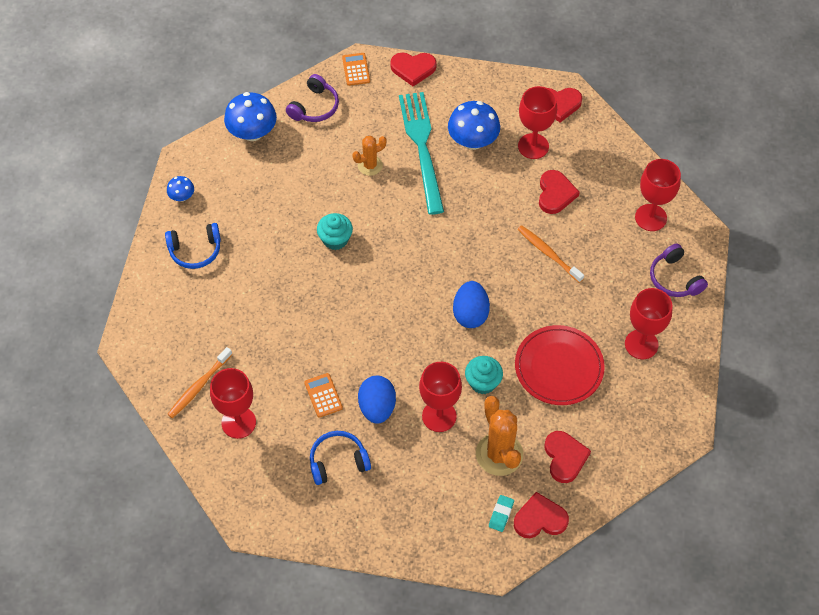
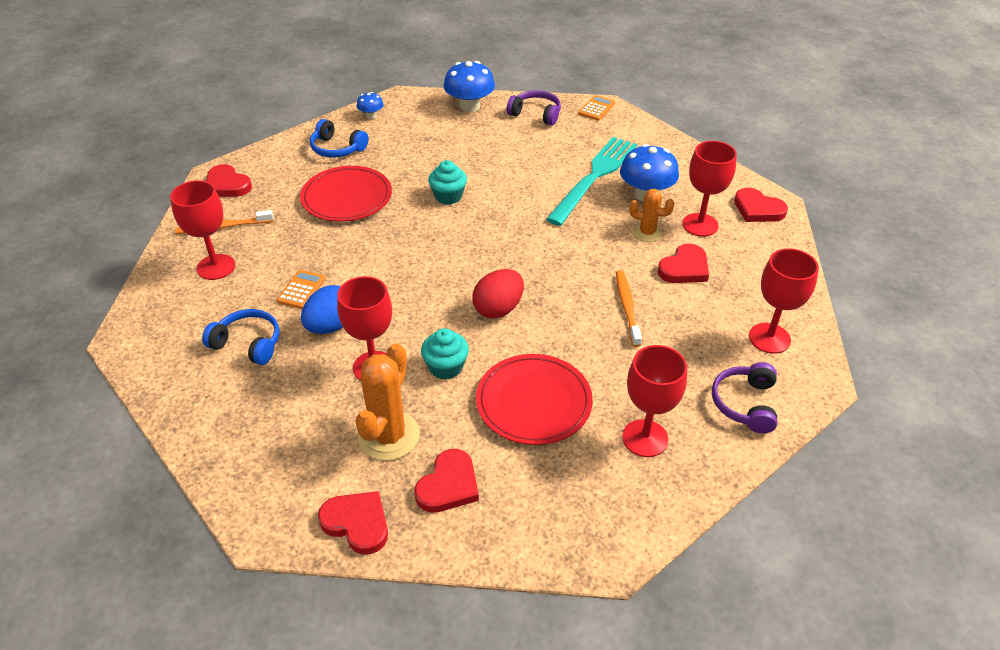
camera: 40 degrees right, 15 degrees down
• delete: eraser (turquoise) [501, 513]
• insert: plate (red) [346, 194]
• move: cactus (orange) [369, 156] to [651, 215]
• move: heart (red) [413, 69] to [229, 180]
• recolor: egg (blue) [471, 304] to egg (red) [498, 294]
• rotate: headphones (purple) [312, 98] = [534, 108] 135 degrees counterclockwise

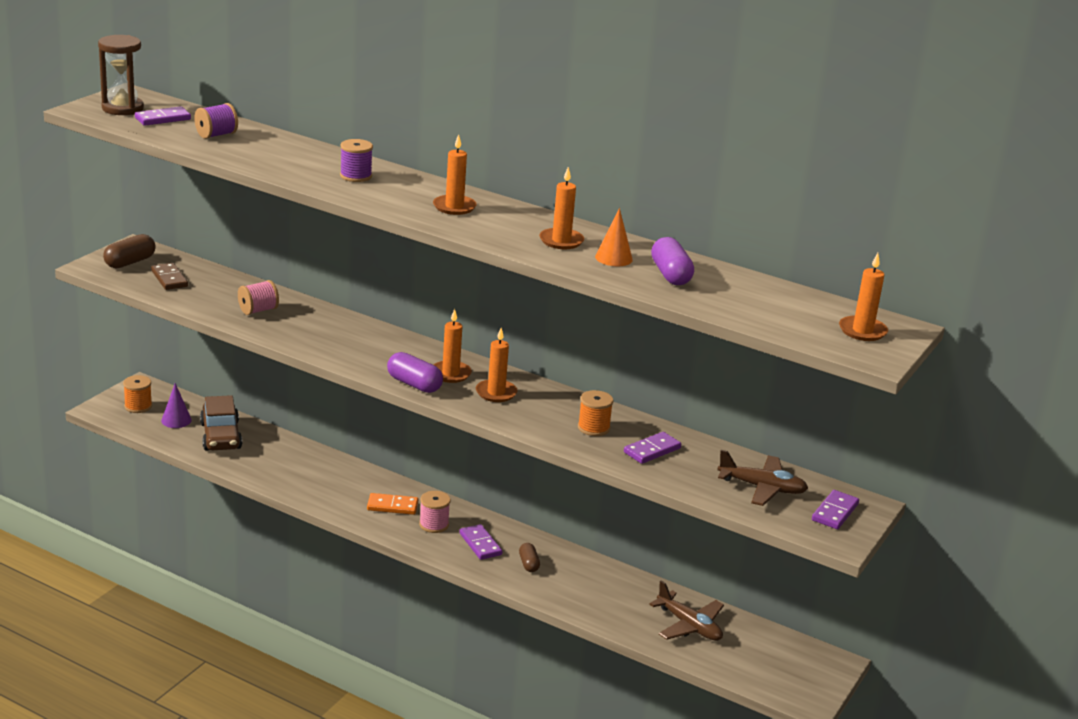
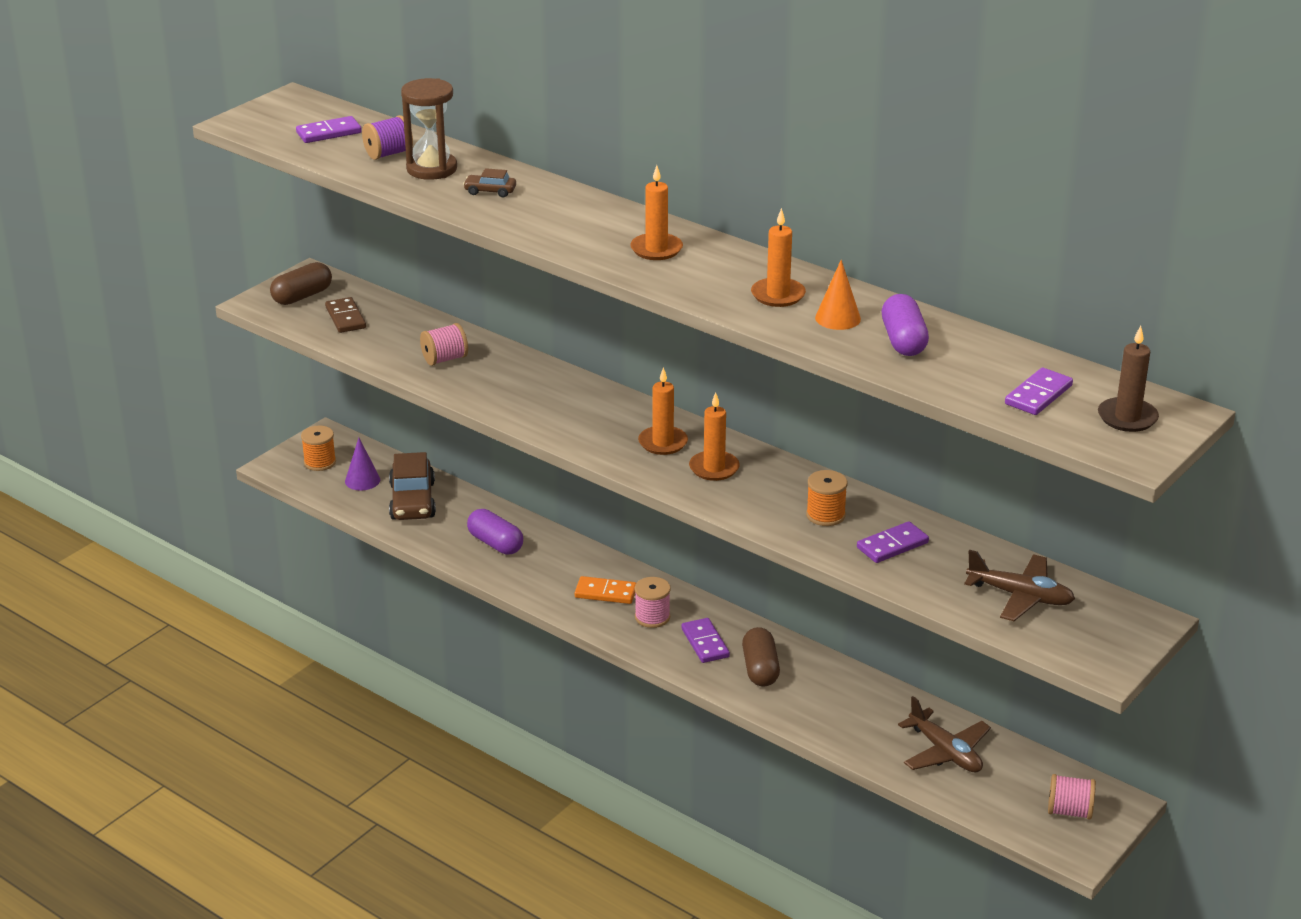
camera: 10 degrees right, 5 degrees up
• delete: spool (purple) [356, 160]
• insert: car (brown) [489, 182]
• insert: spool (pink) [1072, 797]
• move: hourglass (brown) [121, 75] to [429, 129]
• move: capsule (purple) [415, 372] to [495, 531]
• move: domino (purple) [835, 509] to [1039, 391]
• recolor: candle (orange) [863, 297] to candle (brown) [1128, 379]
• resize: capsule (brown) [529, 557] = [761, 657] x1.62

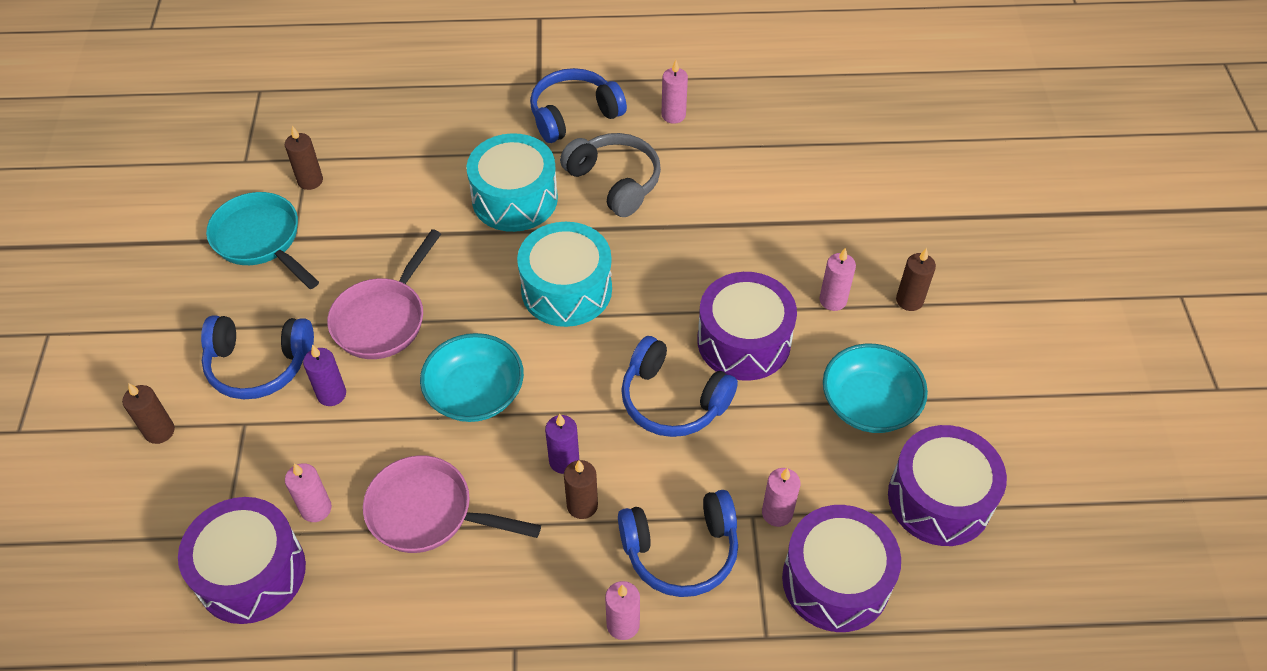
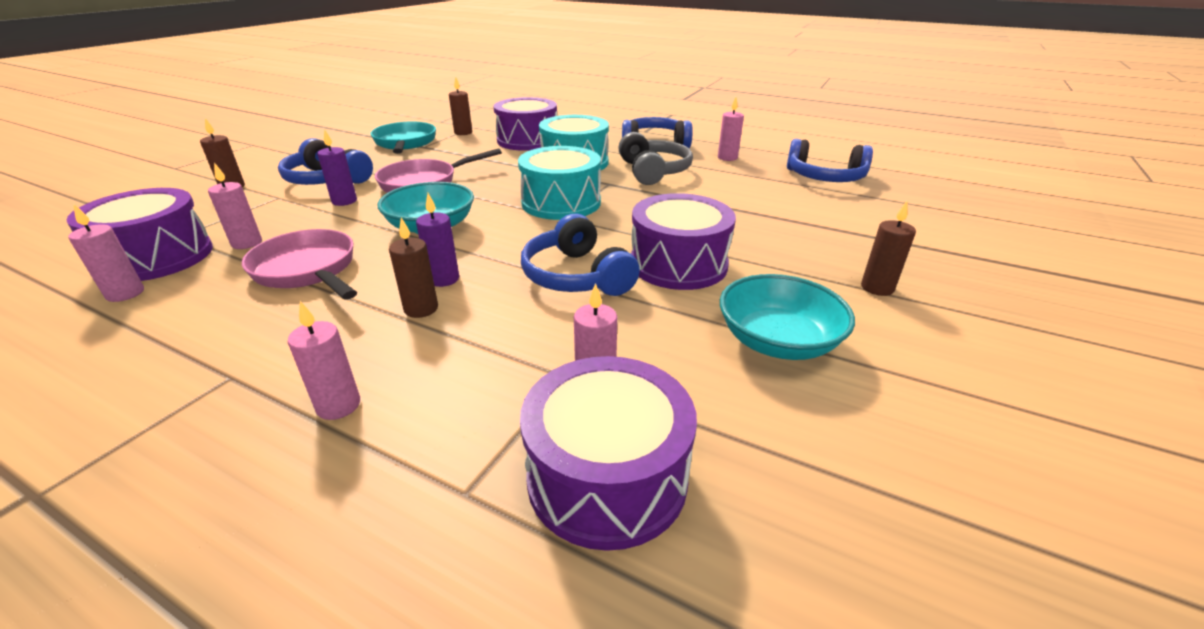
camera: 30 degrees right, 20 degrees down
• move: headphones (blue) [678, 543] to [830, 160]
• move: candle (pink) [838, 279] to [106, 253]
• move: drum (purple) [947, 485] to [525, 124]

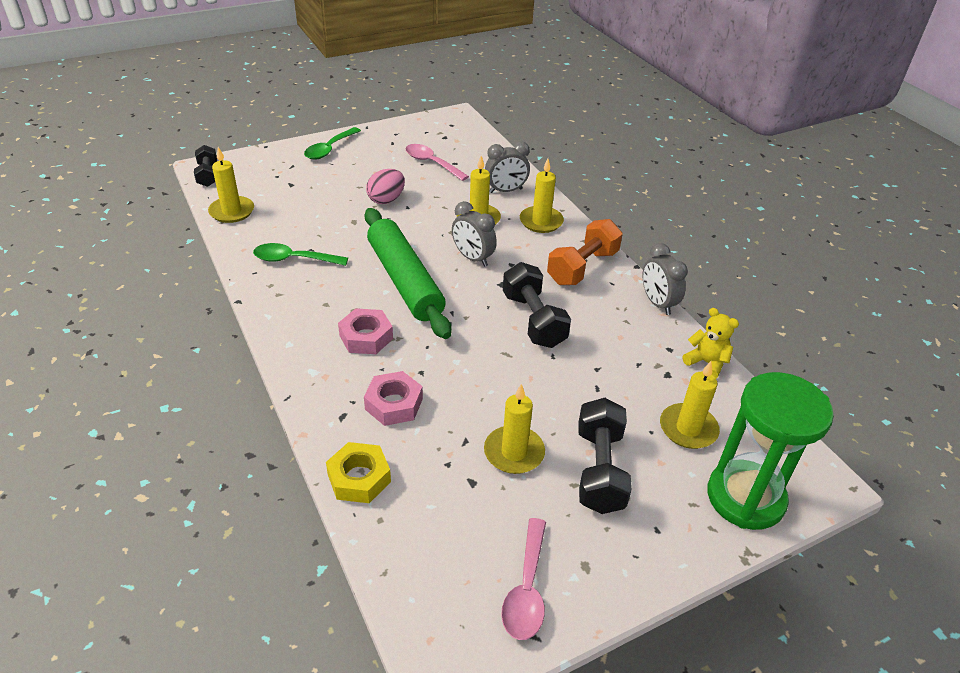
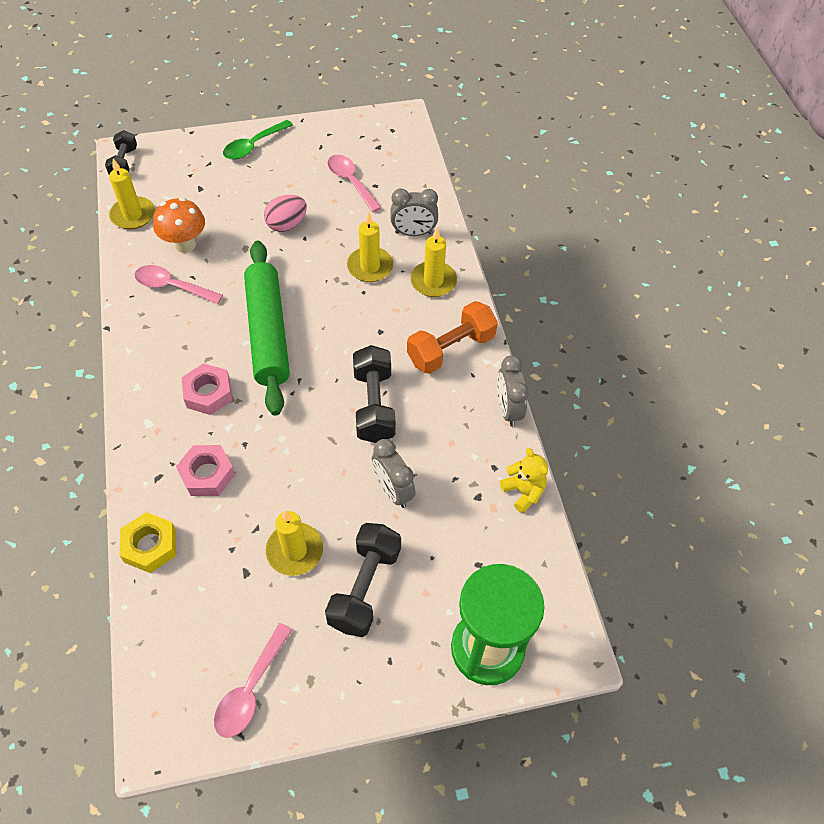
camera: 15 degrees right, 15 degrees up
• delete: candle (yellow) [690, 405]
• insert: mushroom (orange) [179, 225]
• move: clock (grey) [474, 234] to [394, 473]
• recolor: spoon (green) [300, 254] to spoon (pink) [178, 284]

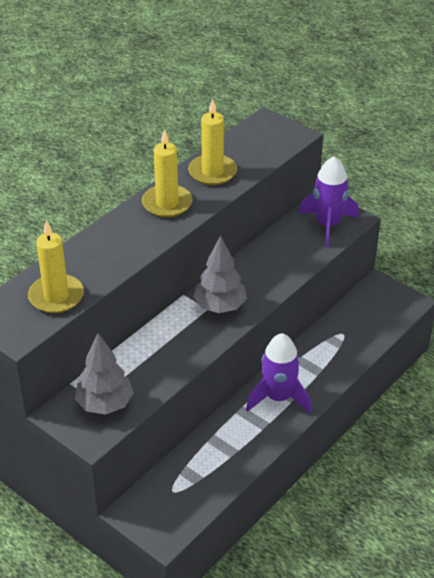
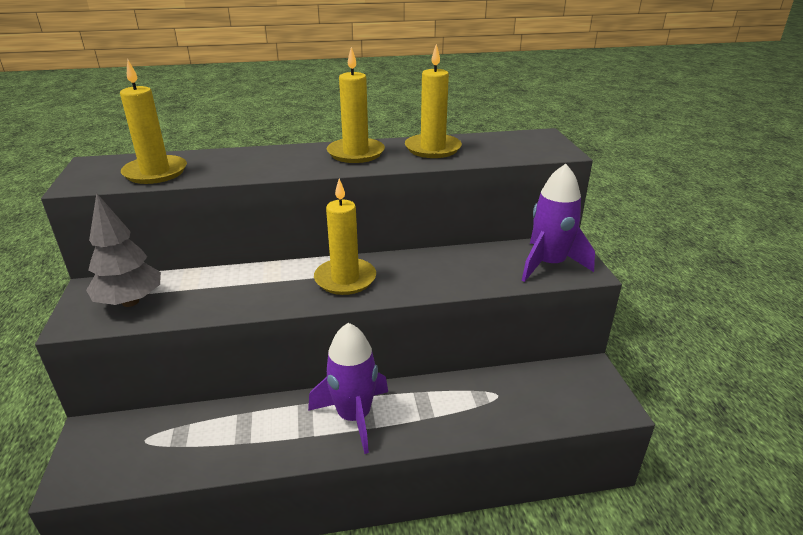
camera: 40 degrees right, 10 degrees down
• replace: tree (grey) [220, 274] to candle (yellow) [345, 237]

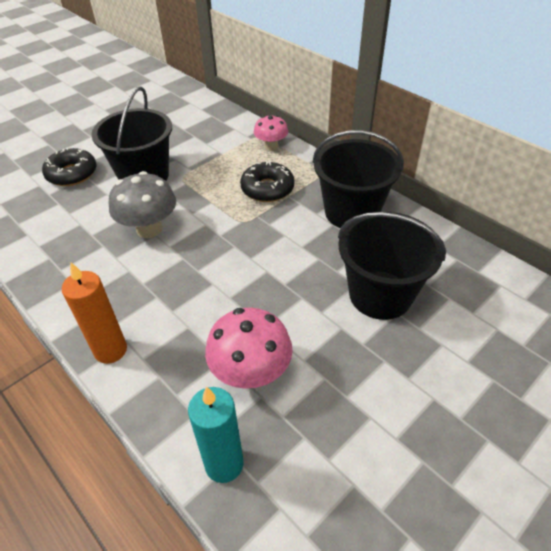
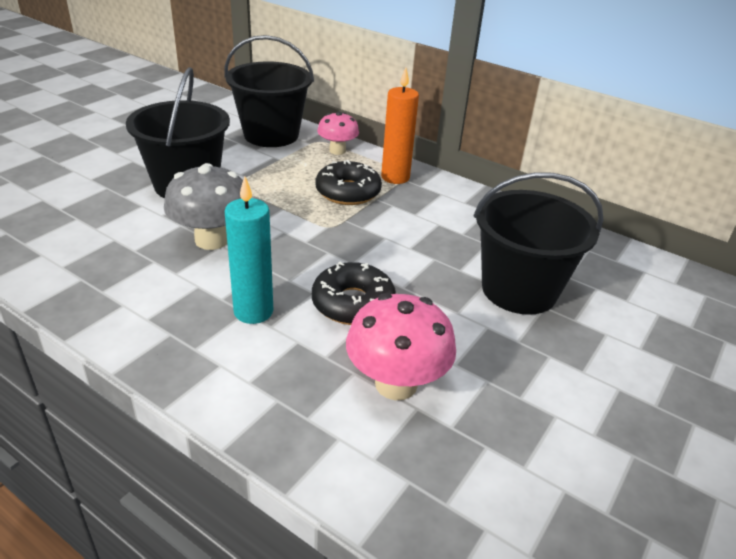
camera: 15 degrees left, 10 degrees down
• move: donut (black) [69, 167] to [354, 293]
• move: candle (orange) [94, 313] to [400, 126]
• move: candle (turquoise) [216, 435] to [249, 250]
• move: bucket (black) [358, 179] to [269, 91]

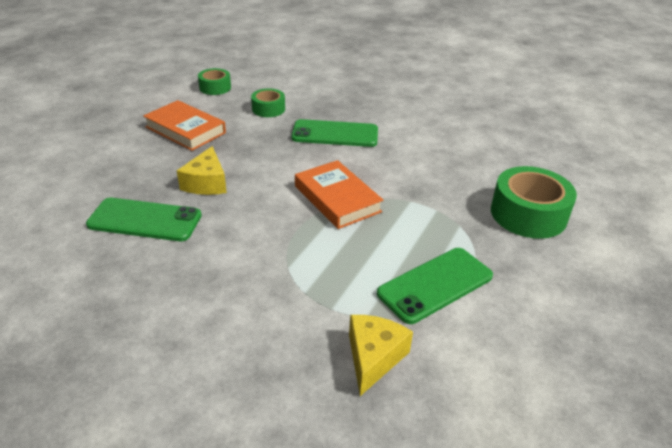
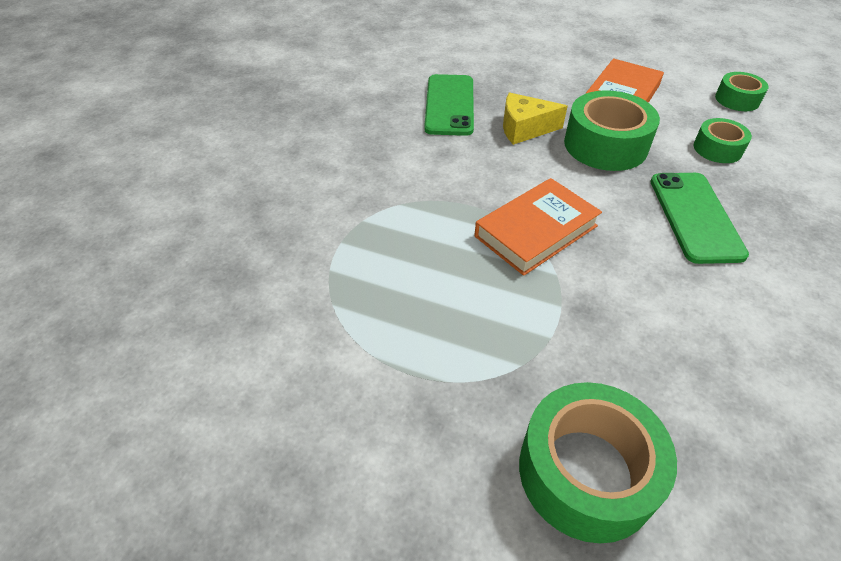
camera: 85 degrees right, 10 degrees up
• delete: cheese (yellow) [381, 355]
• delete: phone (green) [435, 286]
• insert: tape (green) [612, 130]

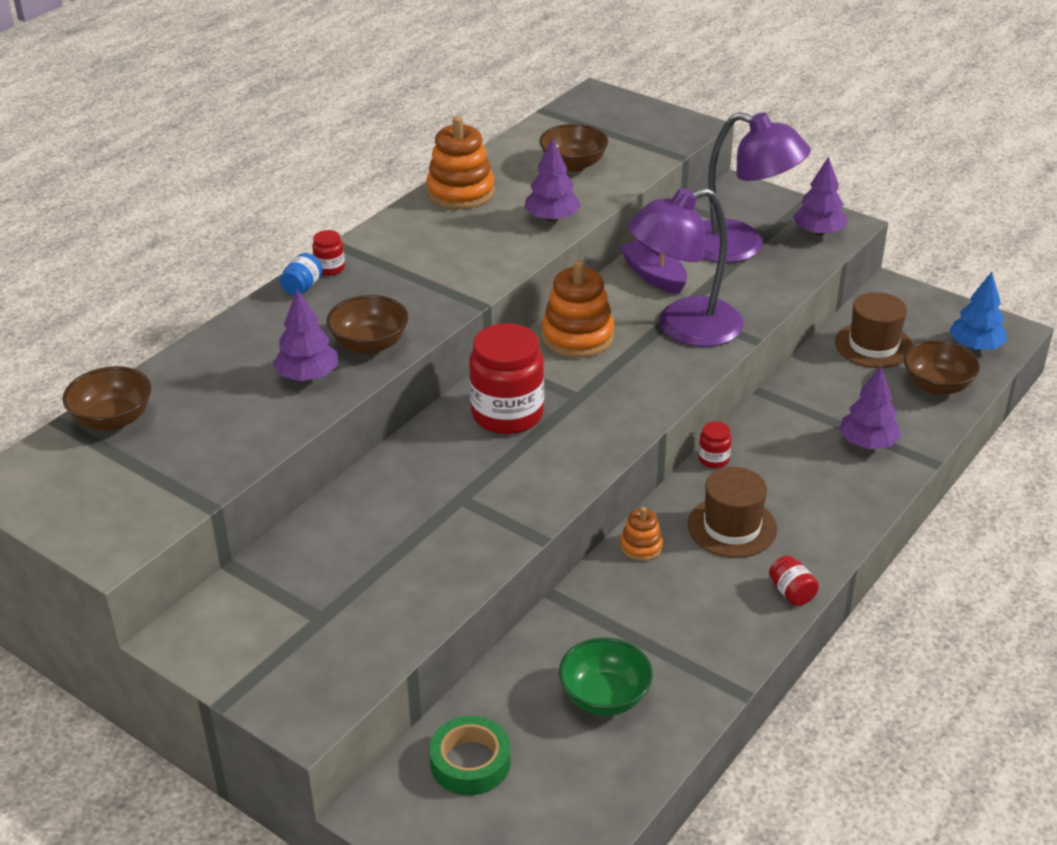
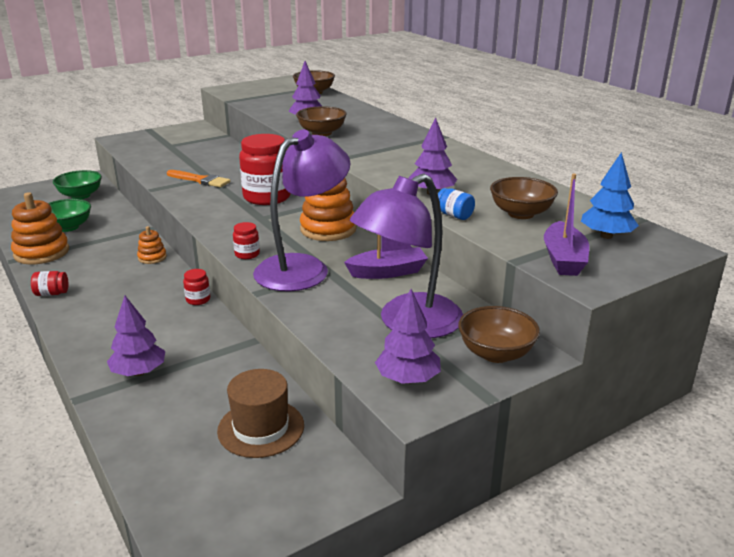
camera: 110 degrees right, 10 degrees down
• delete: hat (brown) [732, 512]
• insert: brush (orange) [198, 178]
• insert: boat (purple) [566, 225]
• move: jar (blue) [301, 274] to [456, 204]
• move: jar (red) [328, 253] to [246, 240]
• move: stacking toy (orange) [460, 162] to [40, 228]
• move: bowl (brown) [942, 367] to [499, 334]
• move: tree (blue) [978, 311] to [610, 195]
• replace: tape (green) [470, 755] to bowl (green) [77, 184]
• rotate: lamp (purple) [685, 267] = [302, 210] 45 degrees clockwise

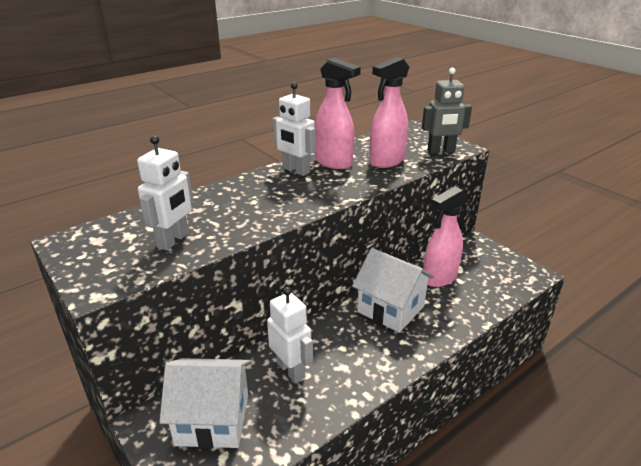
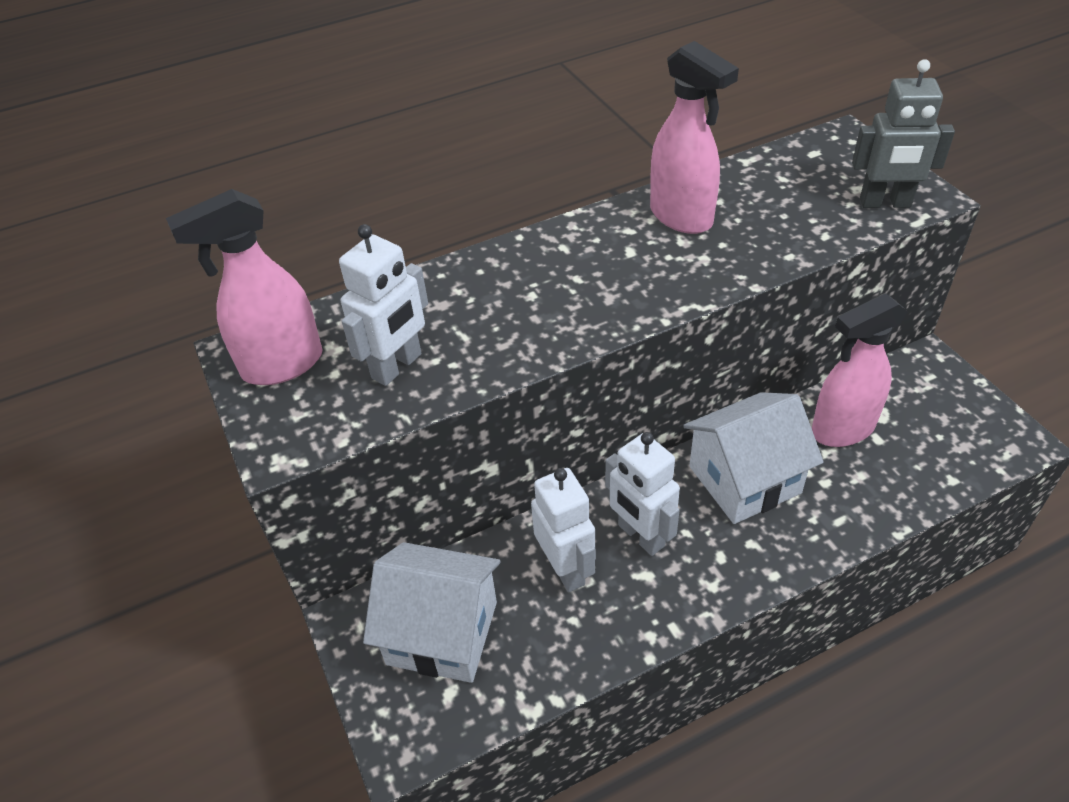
camera: 15 degrees right, 15 degrees up
• move: robot (white) [294, 129] to [642, 494]
• move: spray bottle (pink) [389, 112] to [244, 287]
• rotate: house (white) [393, 290] = [753, 458] 75 degrees counterclockwise

